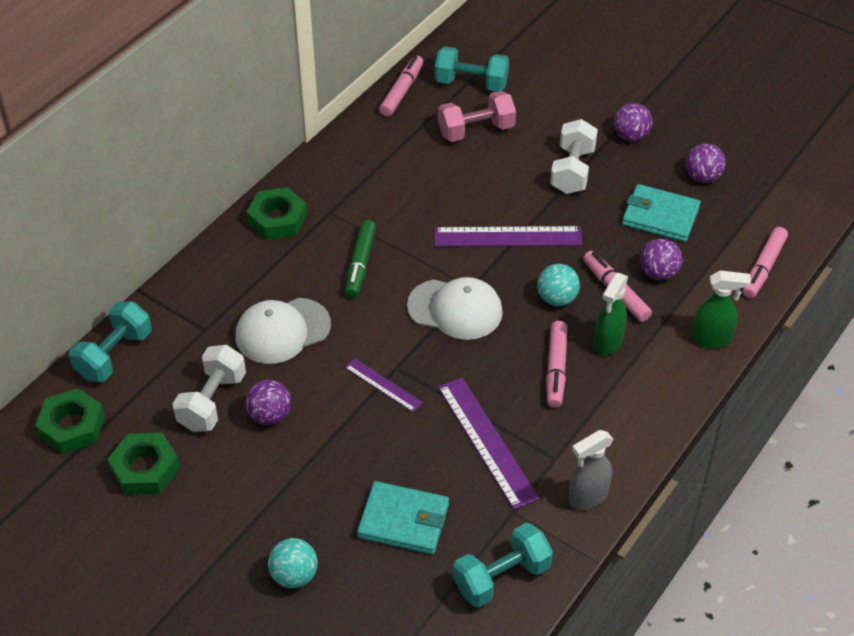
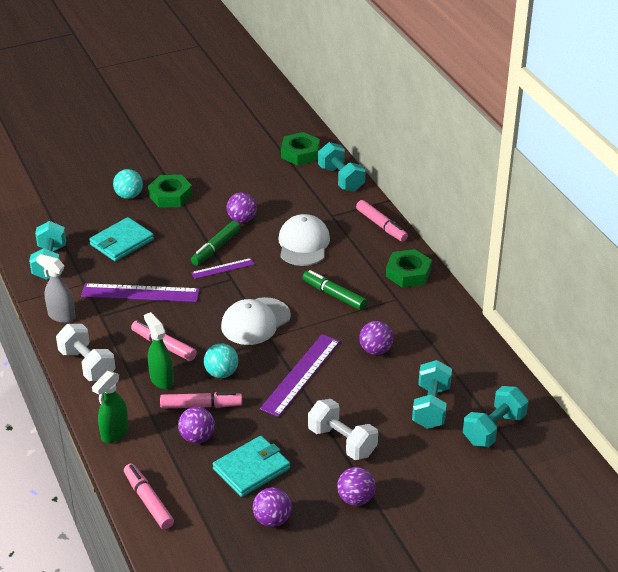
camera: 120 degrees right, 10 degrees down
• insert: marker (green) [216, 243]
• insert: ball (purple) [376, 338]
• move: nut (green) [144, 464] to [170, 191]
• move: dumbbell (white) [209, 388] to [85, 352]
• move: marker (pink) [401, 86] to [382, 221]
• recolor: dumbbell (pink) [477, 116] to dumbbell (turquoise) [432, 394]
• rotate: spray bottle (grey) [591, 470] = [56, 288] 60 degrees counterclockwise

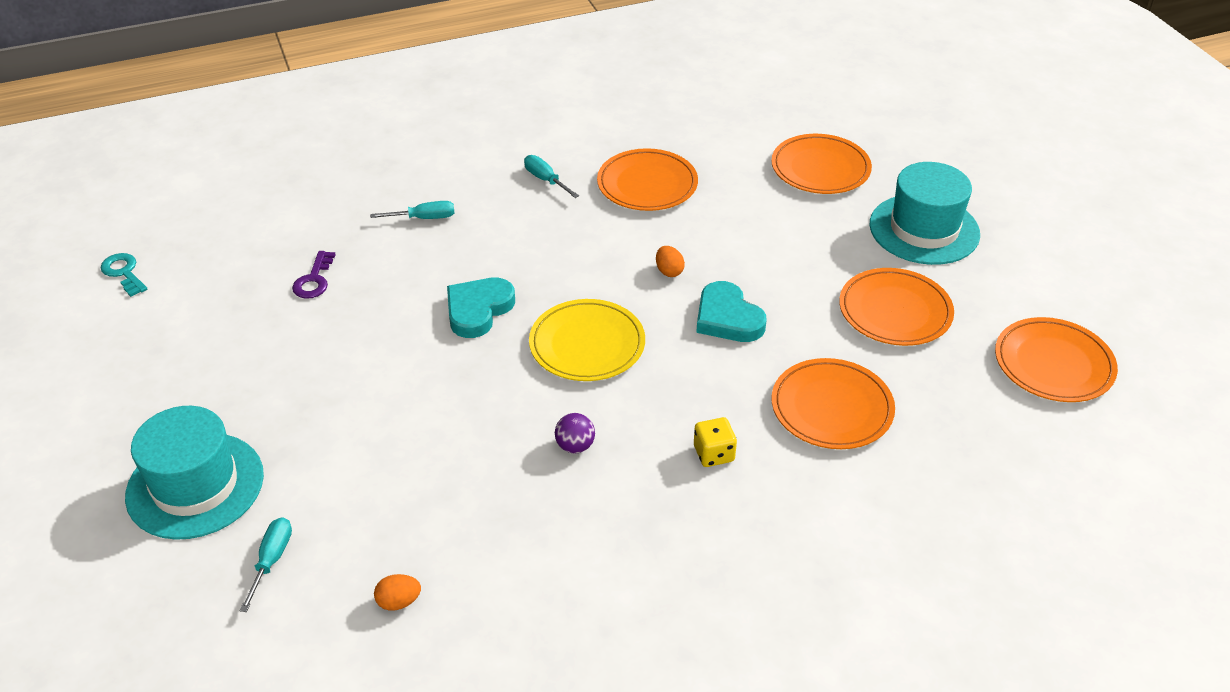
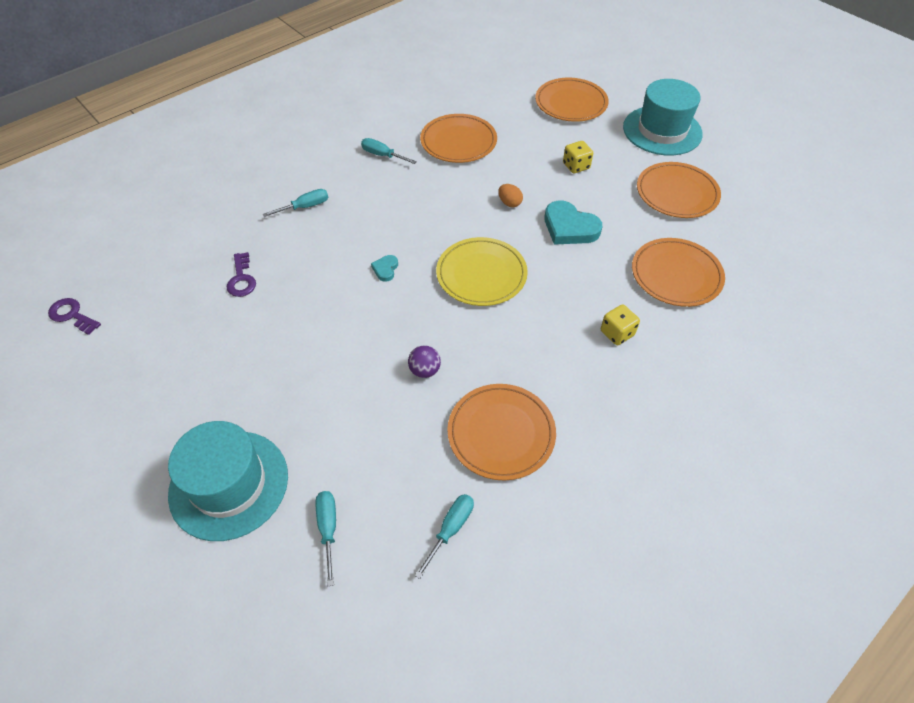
camera: 20 degrees left, 10 degrees up
• insert: dice (yellow) [578, 157]
• move: ball (purple) [575, 433] to [424, 361]
• move: plate (orange) [1056, 359] to [501, 432]
• replace: egg (orange) [397, 592] to screwdriver (turquoise) [444, 536]
• recolor: key (turquoise) [124, 275] to key (purple) [74, 316]
• resize: heart (turquoise) [481, 308] = [384, 268] x0.49

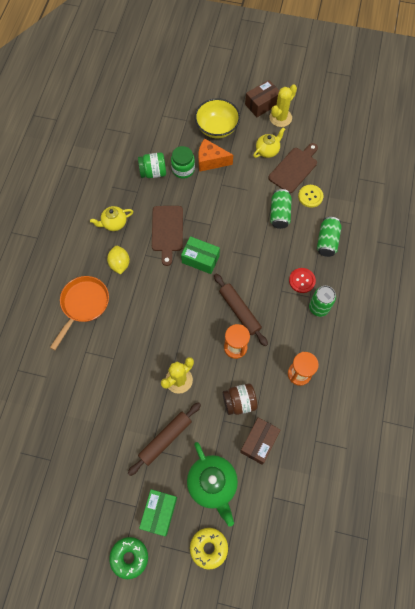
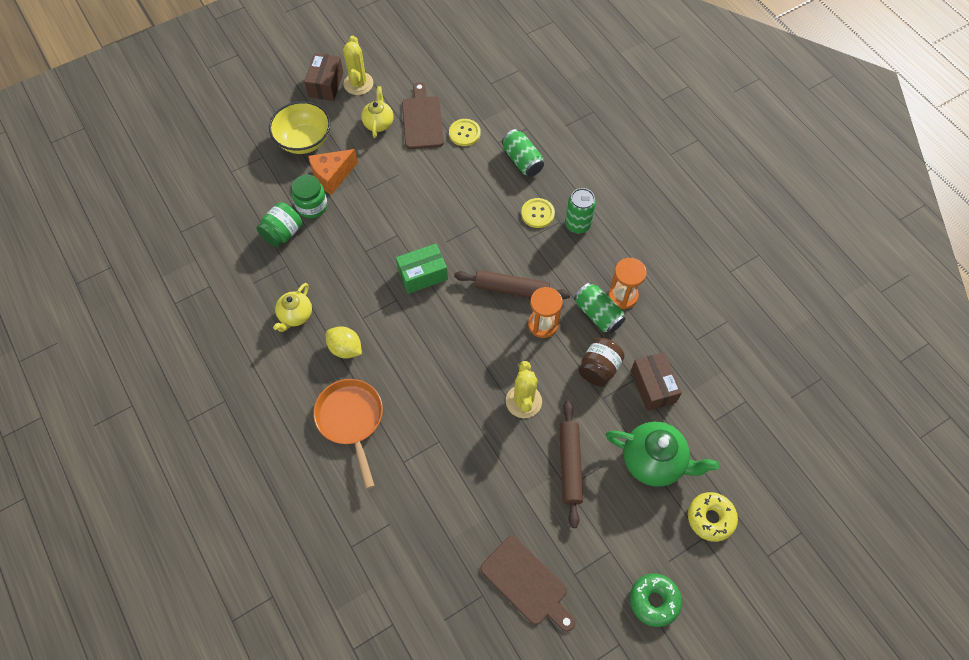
camera: 45 degrees left, 5 degrees down
• delete: box (green) [158, 512]
• move: cutting board (brown) [167, 236] to [528, 584]
• move: can (green) [281, 209] to [600, 308]
• recolor: button (red) [302, 280] to button (yellow) [538, 213]

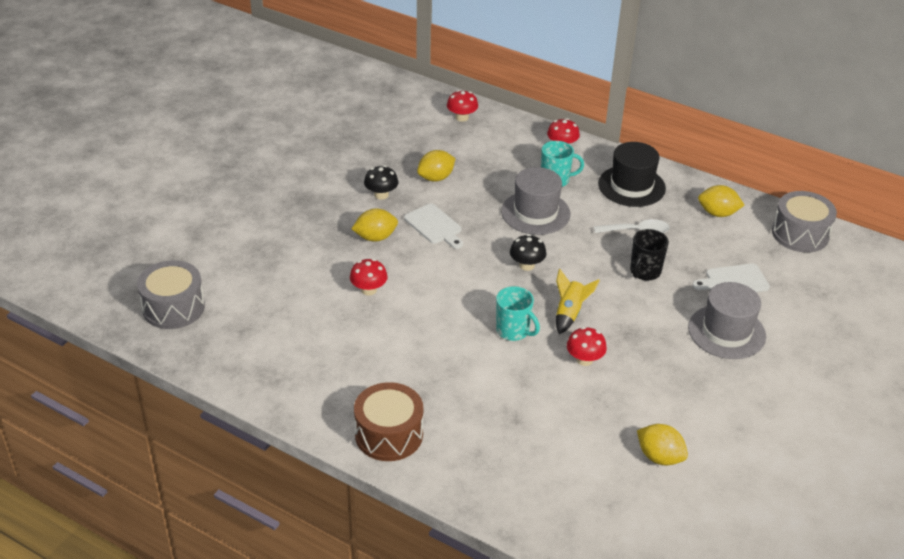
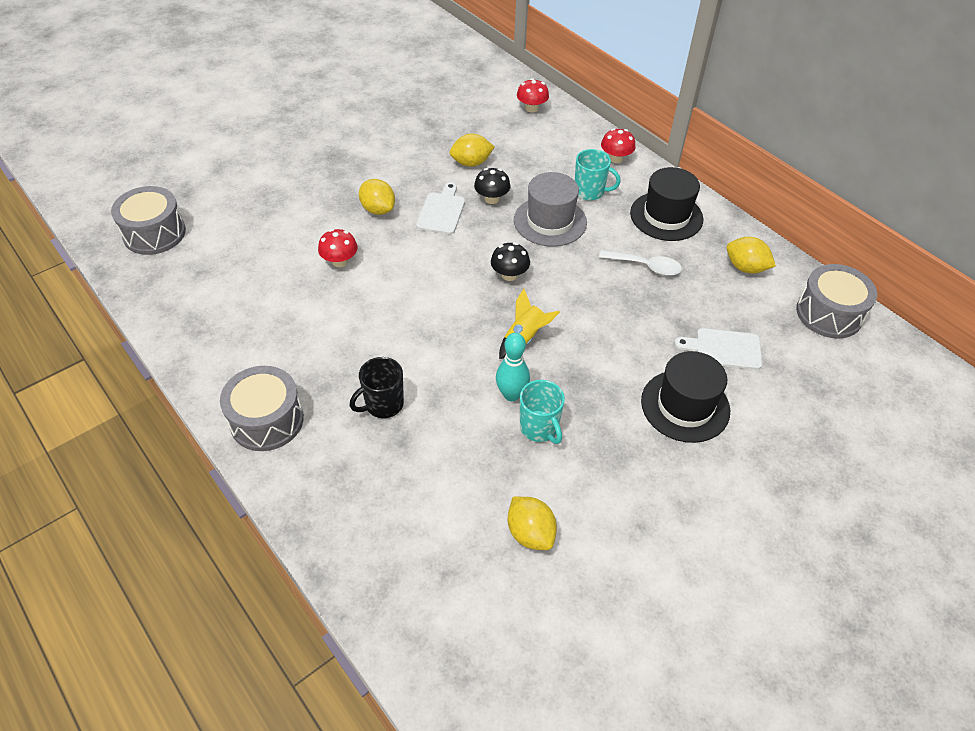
camera: 20 degrees right, 10 degrees up
• move: mushroom (black) [381, 182] to [492, 186]
• move: mug (turquoise) [518, 313] to [542, 412]
• move: mug (black) [649, 254] to [377, 387]
• replace: mushroom (red) [587, 346] to bowling pin (turquoise) [513, 367]
• recolor: drum (brown) [388, 421] to drum (grey) [262, 408]
• recolor: hat (grey) [727, 320] to hat (black) [685, 397]
• rotate: lemon (yellow) [375, 225] = [377, 197] 45 degrees clockwise
• rotate: cutting board (white) [433, 226] = [440, 208] 150 degrees counterclockwise

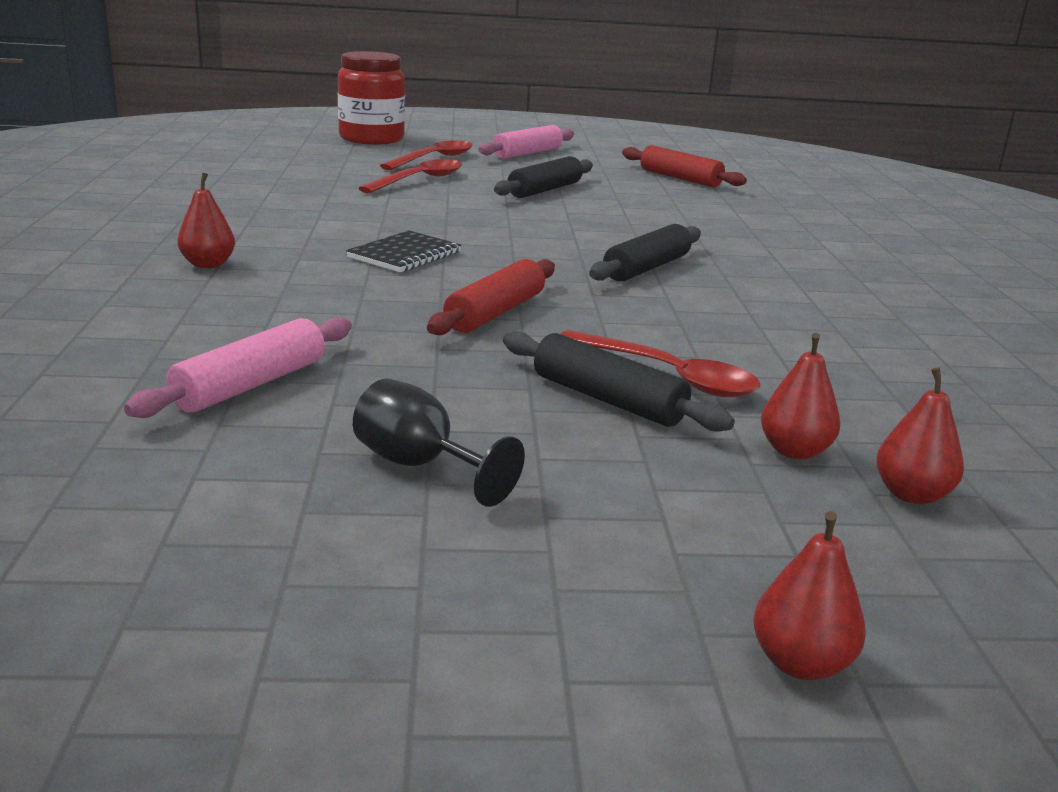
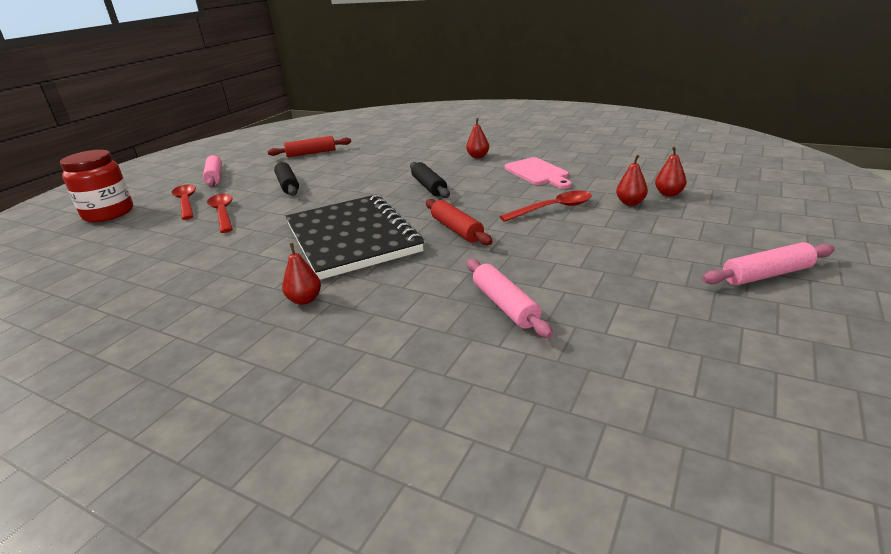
camera: 55 degrees left, 5 degrees up
• delete: goblet (black) [439, 442]
• delete: rolling pin (black) [619, 381]
• insert: cutting board (pink) [538, 173]
• insert: rolling pin (pink) [768, 264]
• move: pear (red) [809, 595] to [477, 138]
• resize: notebook (black) [403, 251] = [355, 237] x2.44

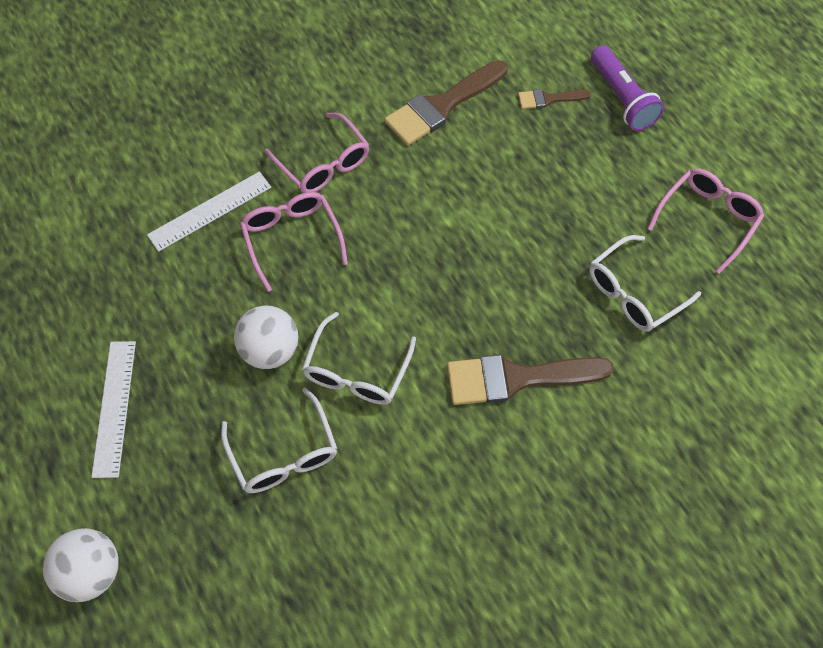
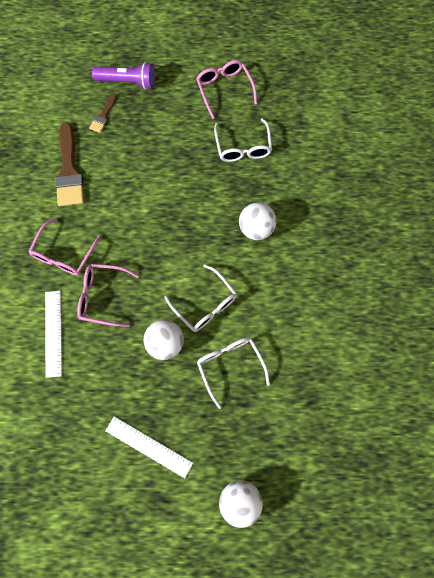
camera: 60 degrees left, 10 degrees up
• replace: brush (brown) [530, 380] to ball (white) [258, 221]
• rotate: glasses (white) [279, 440] = [233, 373] 120 degrees counterclockwise
• rotate: glasses (pink) [317, 153] = [64, 246] 120 degrees clockwise

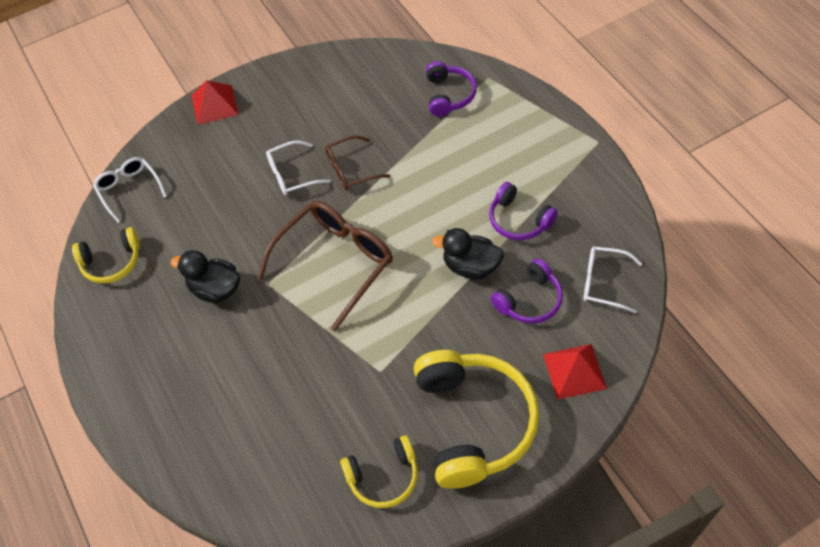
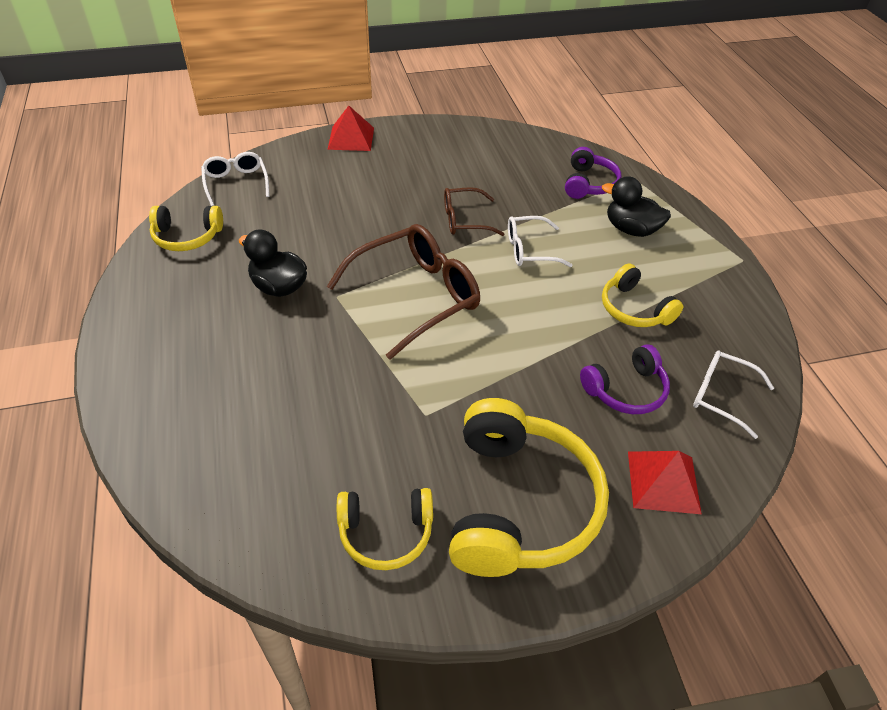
camera: 10 degrees right, 10 degrees down
• move: glasses (white) [298, 168] to [540, 241]
• move: duck (black) [468, 253] to [636, 206]
• recolor: headphones (purple) [523, 211] to headphones (yellow) [642, 295]

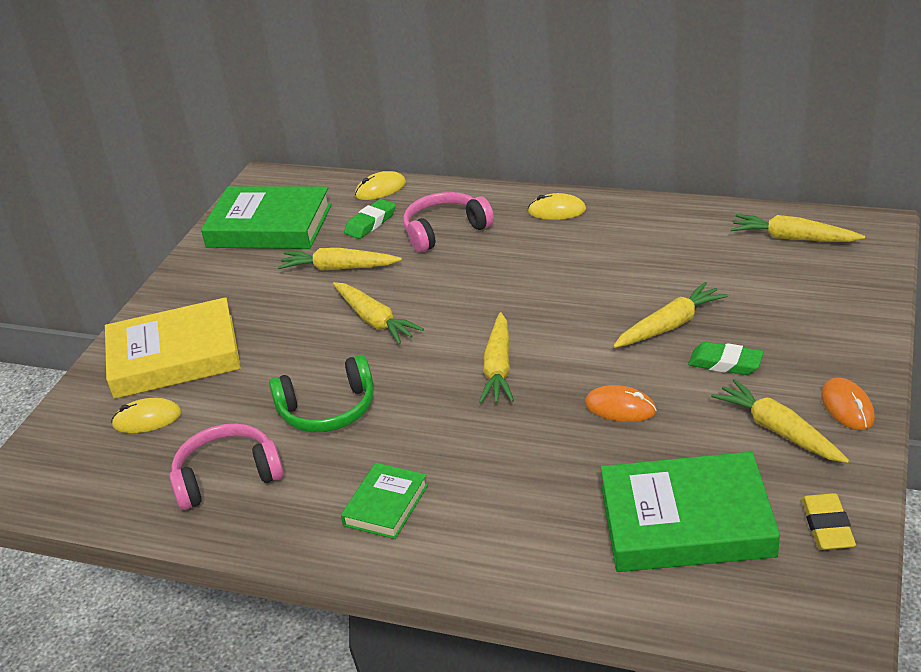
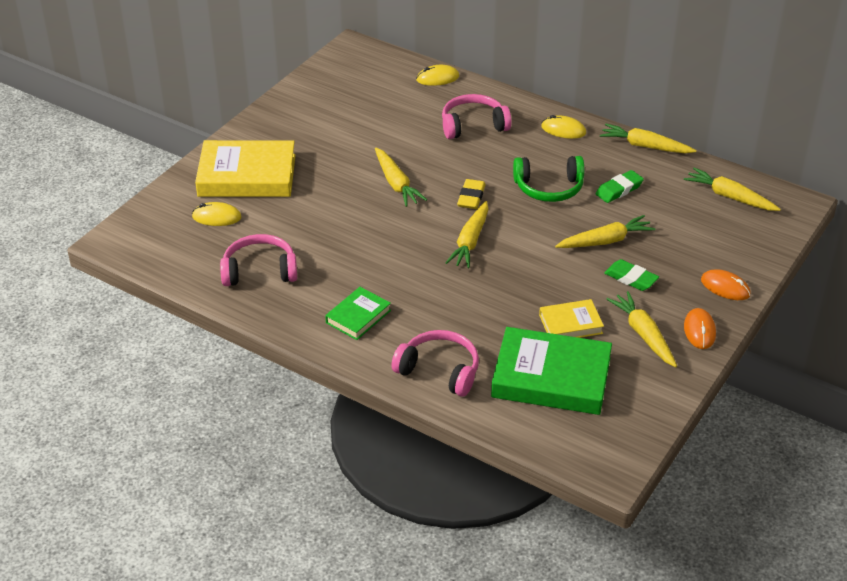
camera: 10 degrees right, 5 degrees up
• delete: book (green) [266, 217]
• insert: headphones (pink) [435, 363]
• insert: book (yellow) [571, 318]
• move: headphones (green) [321, 393] to [548, 179]
• move: carrot (yellow) [340, 259] to [648, 138]
• move: eraser (green) [370, 219] to [620, 186]
• move: mouse (orange) [620, 403] to [726, 284]
• move: eraser (yellow) [829, 521] to [471, 194]

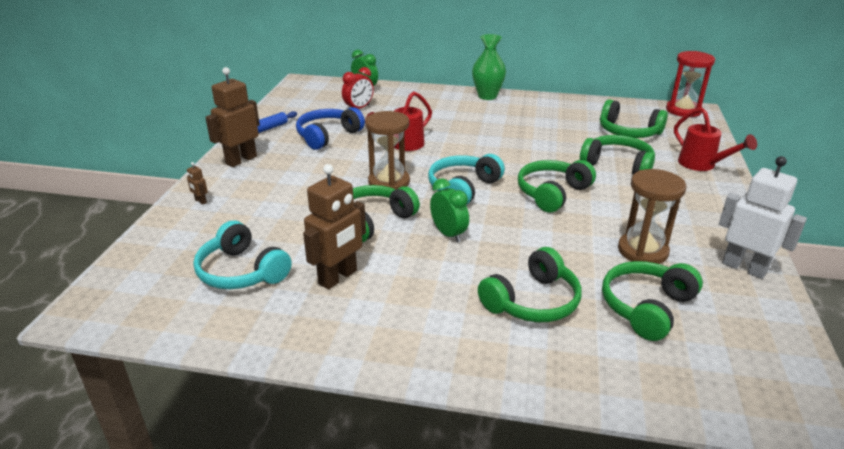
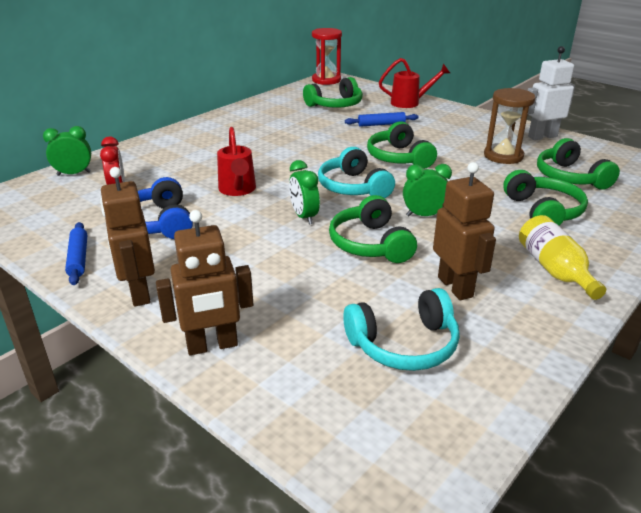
camera: 60 degrees left, 0 degrees up
• delete: vase (green) [489, 67]
• insert: bottle (yellow) [562, 257]
• replace: hourglass (brown) [387, 150] to clock (green) [304, 192]
• replace: headphones (green) [617, 155] to rolling pin (blue) [382, 119]
• resize: robot (brown) [197, 183] = [204, 282] x2.42

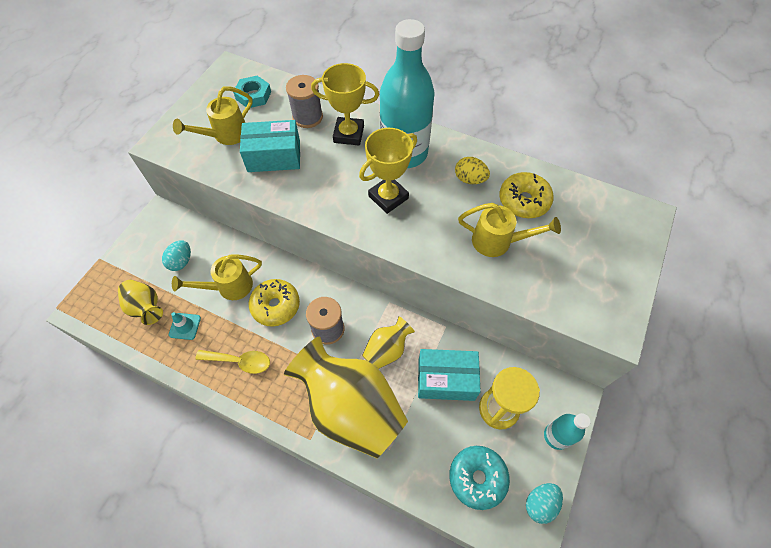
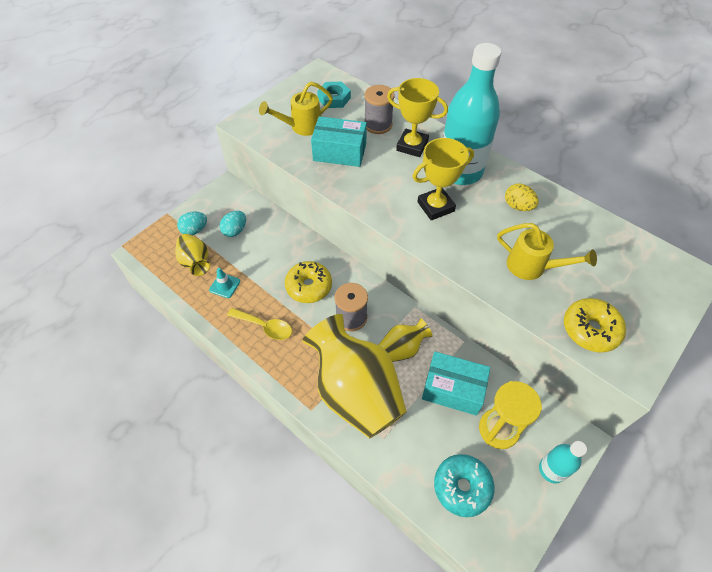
camera: 15 degrees right, 5 degrees down
• delete: watering can (yellow) [217, 277]
• move: donut (yellow) [526, 195] to [595, 325]
• move: egg (turquoise) [544, 503] to [192, 223]

